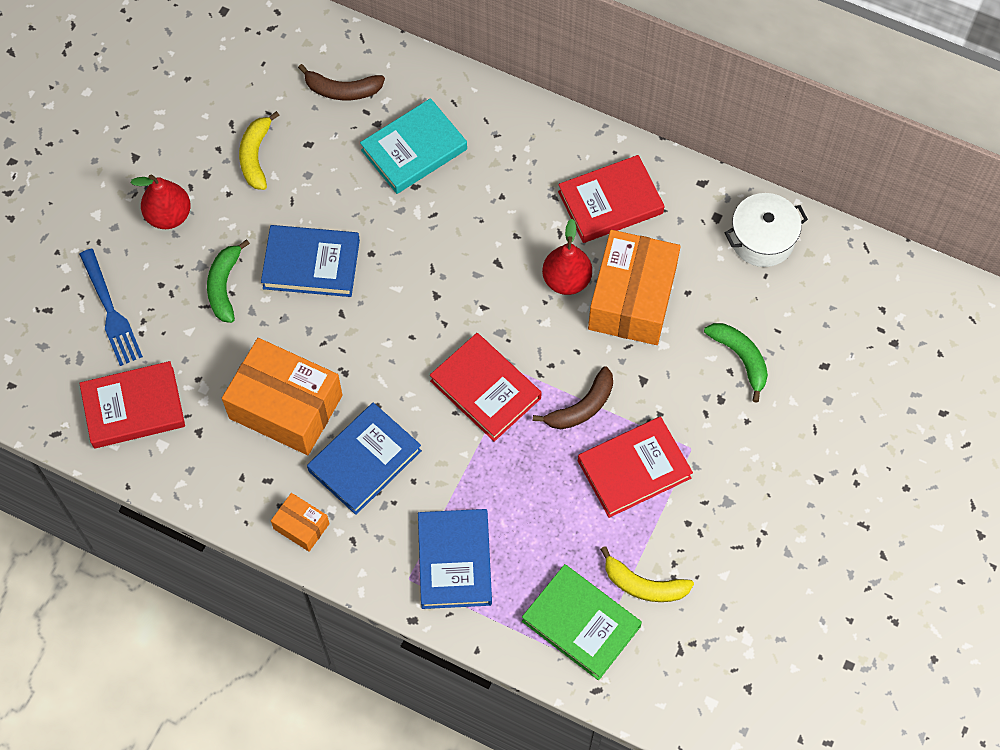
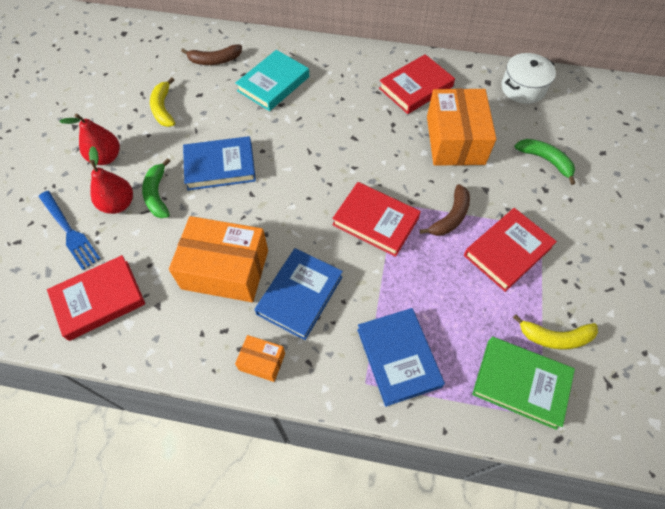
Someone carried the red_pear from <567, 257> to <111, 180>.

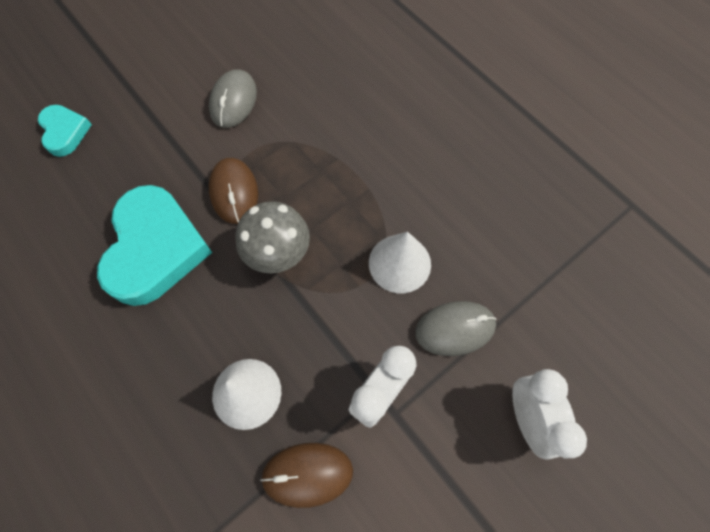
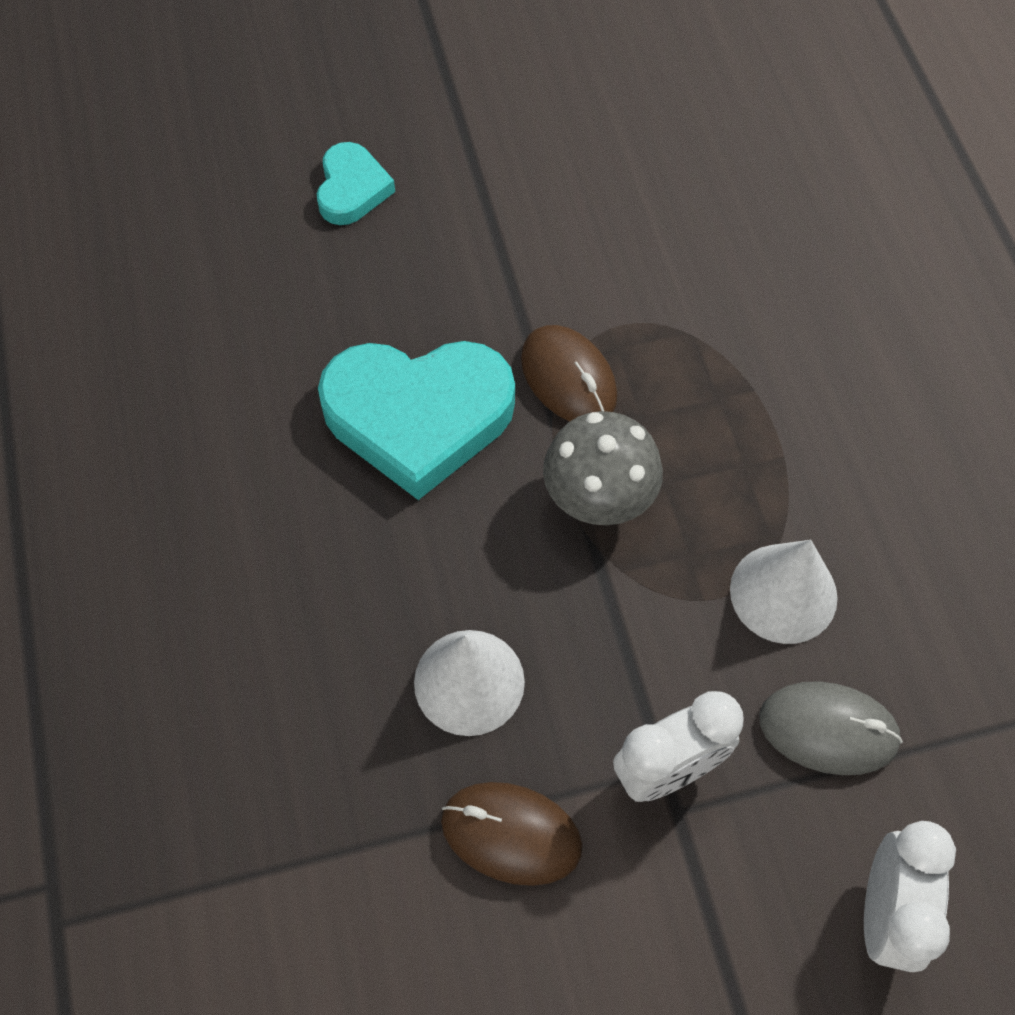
Someone rotated the turquoise_heart at <154, 245> by 60 degrees clockwise. Someone rotated the brown_mouse at <233, 191> by 45 degrees counterclockwise. Someone took away the grey_mouse at <233, 98>.

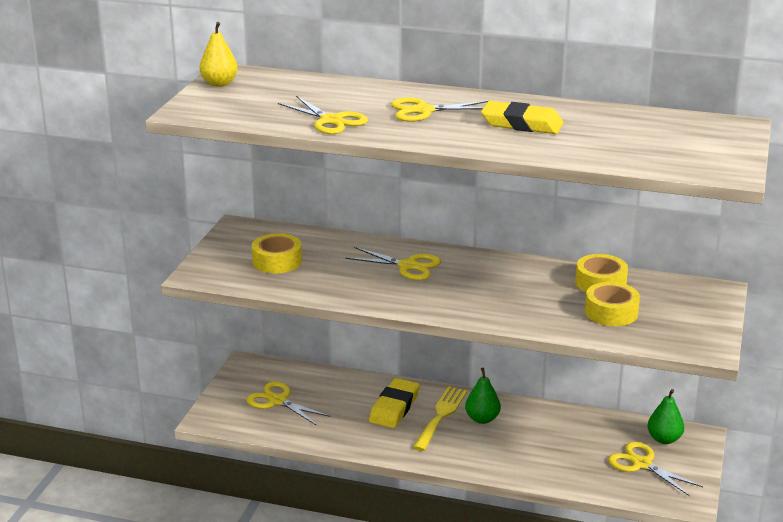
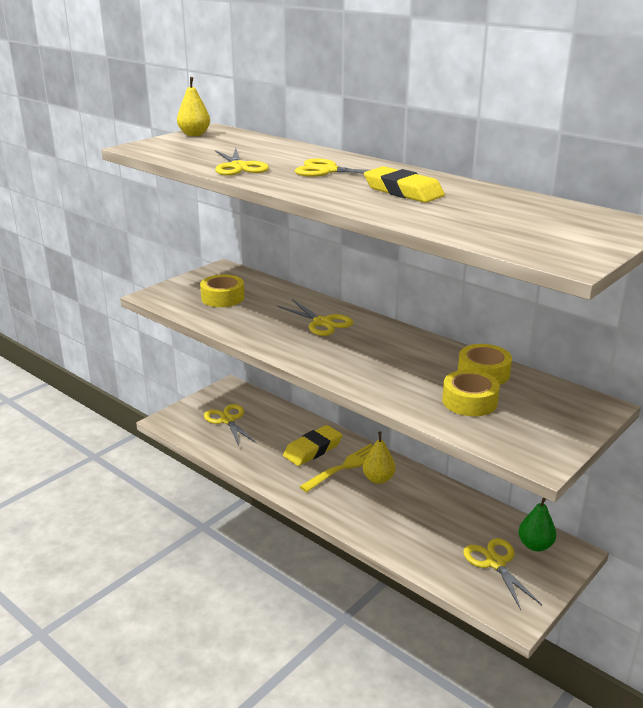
Someone repainted the green_pear at <483, 395>, which became the yellow_pear at <379, 458>.

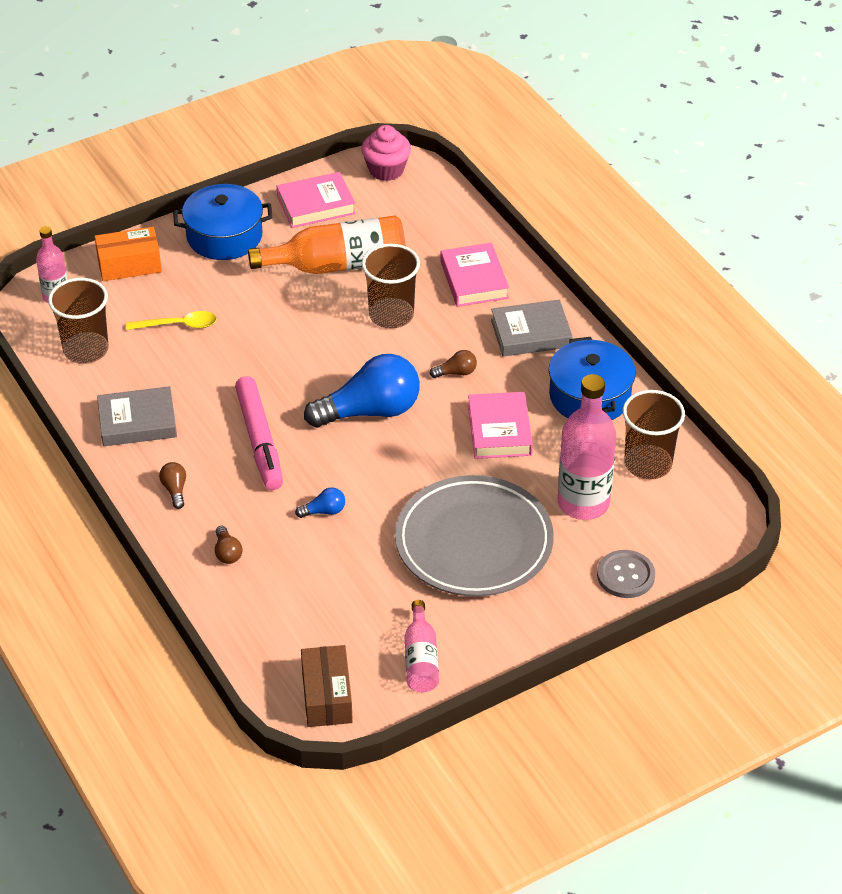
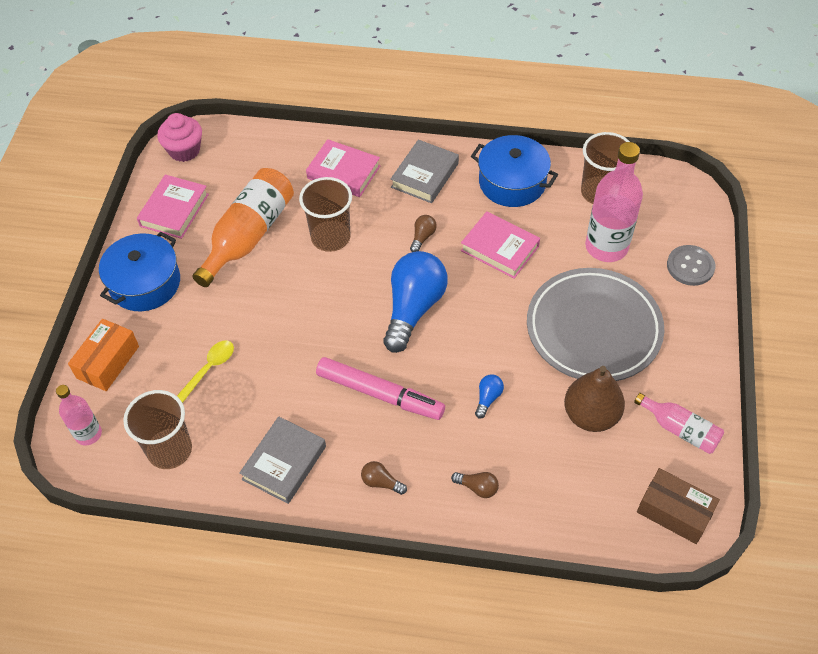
Someone put down the brown_pear at <594, 399>.

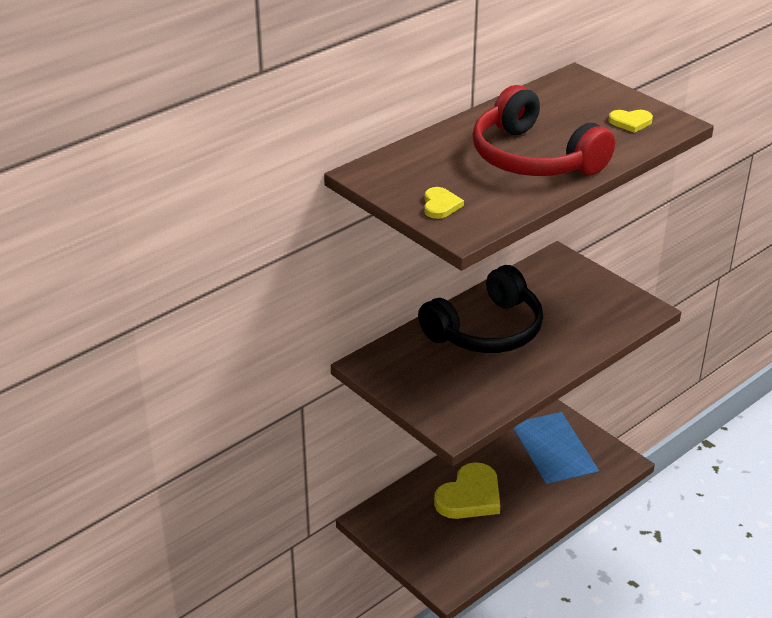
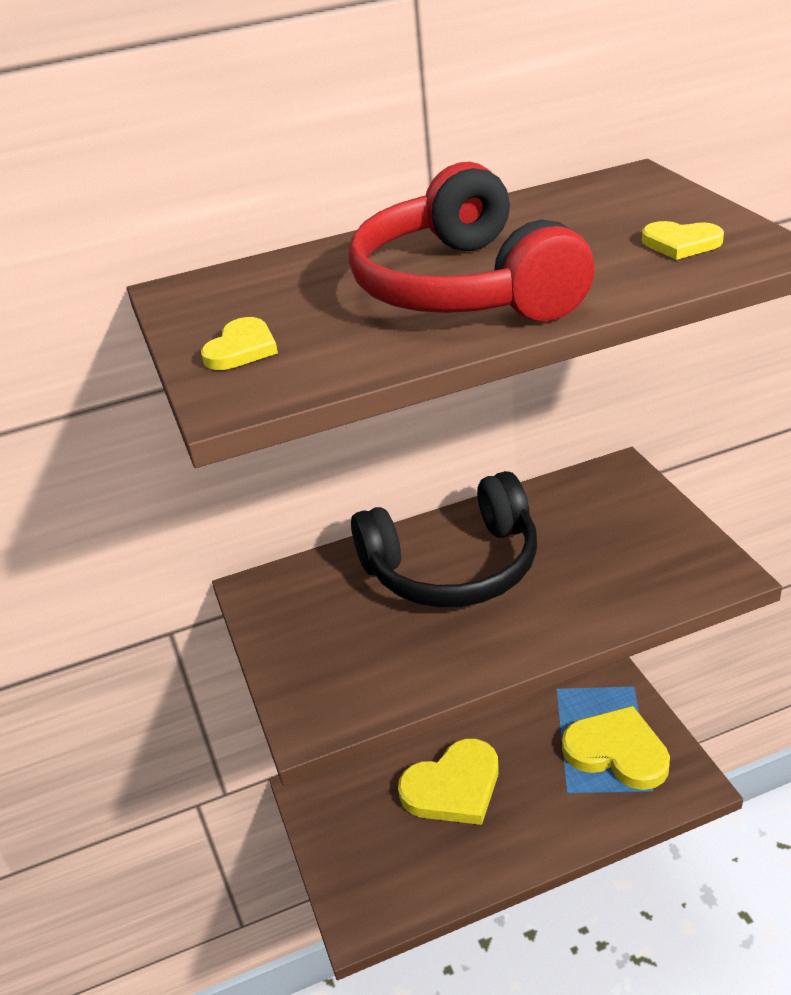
Someone put down the yellow_heart at <616, 748>.

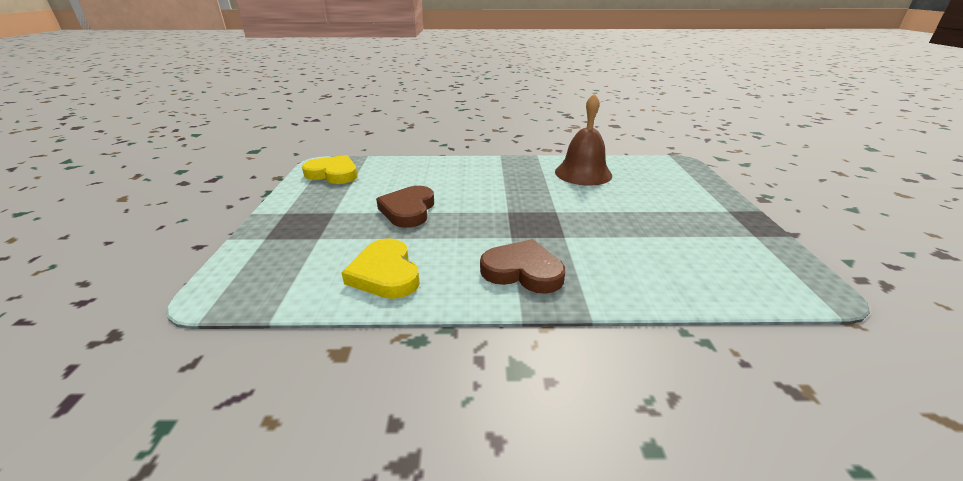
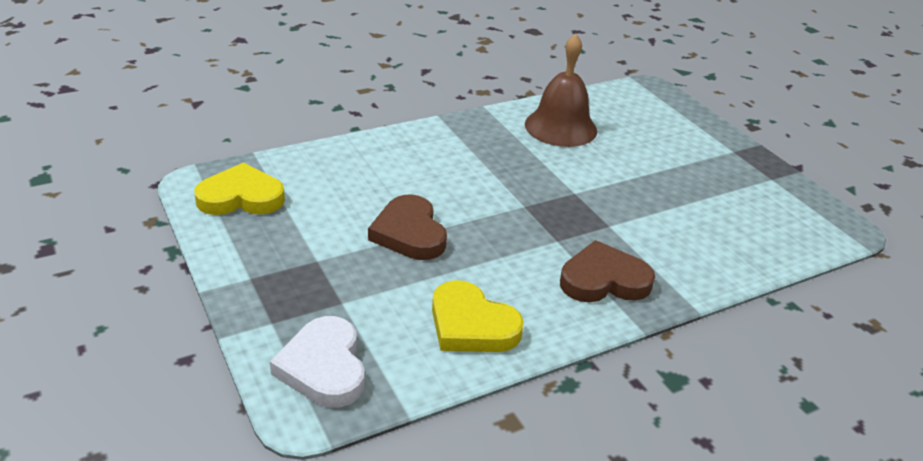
Someone put down the white_heart at <317, 362>.

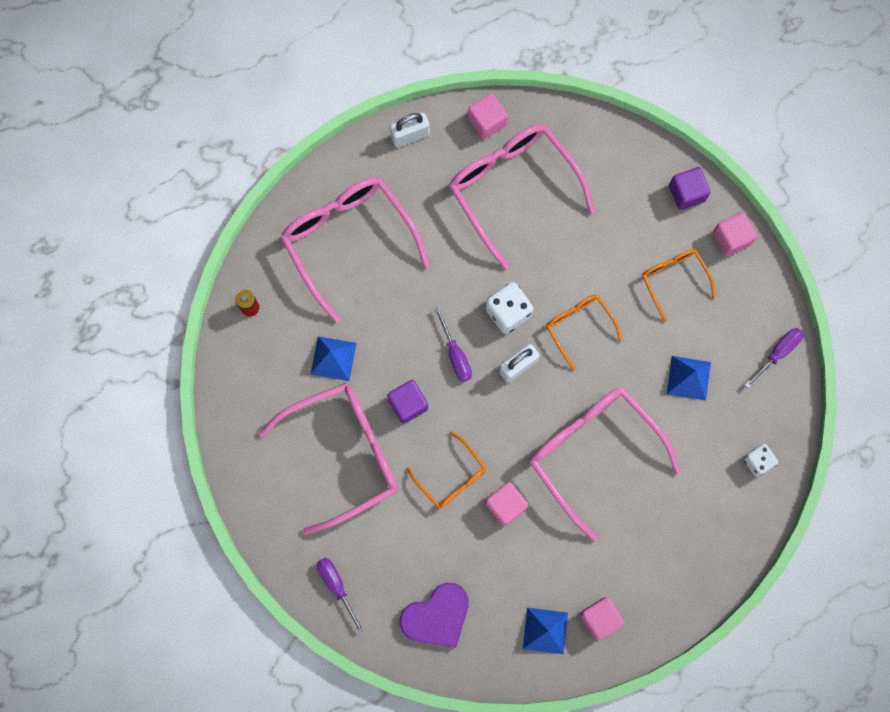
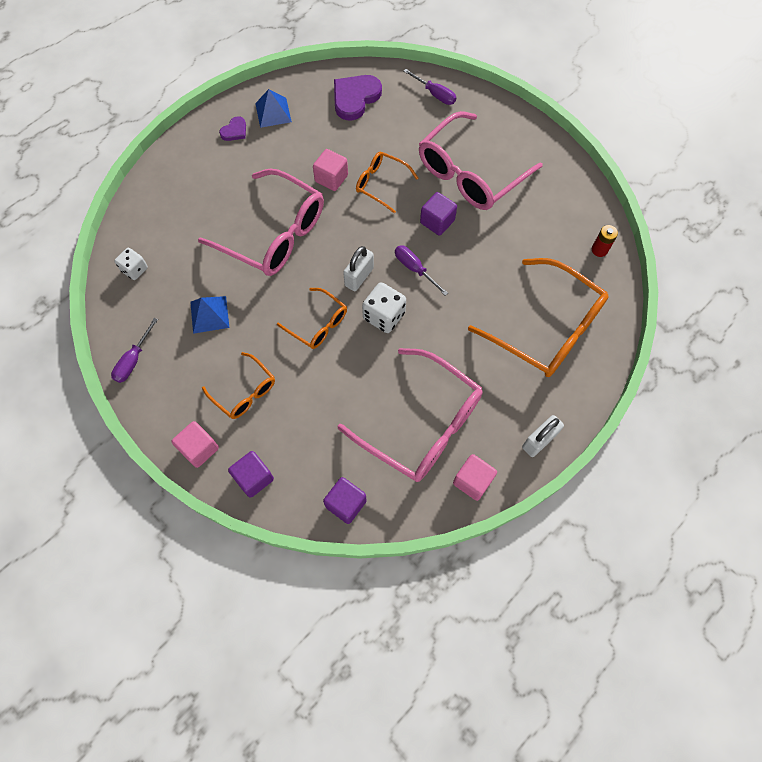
Someone swapped the pink_cube at <602, 618> for the purple_heart at <232, 128>. Someone put down the purple_cube at <345, 500>. Someone repainted the pink_glasses at <355, 250>, which became the orange_glasses at <538, 317>. Someone took away the blue_pyramid at <334, 358>.

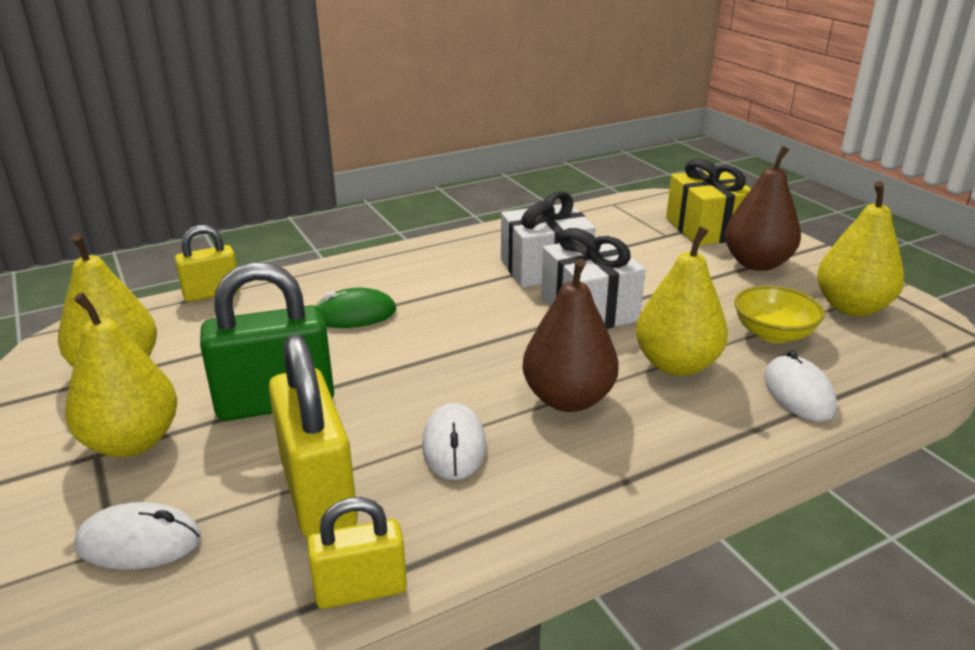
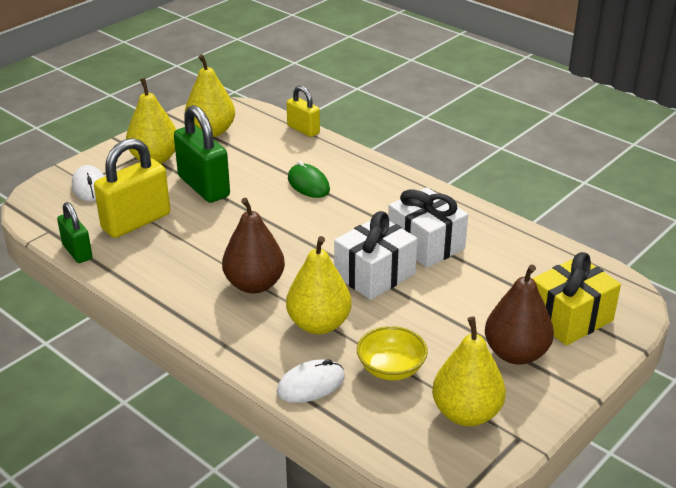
Someone repainted the yellow_padlock at <357, 553>, which became the green_padlock at <74, 232>. Someone took away the white_mouse at <454, 441>.

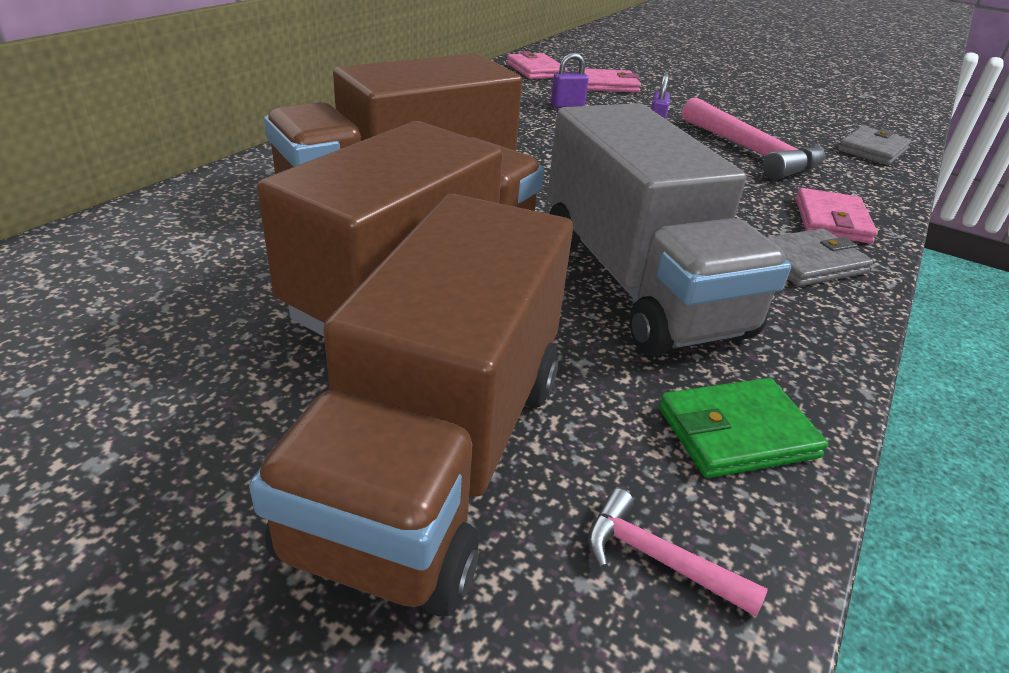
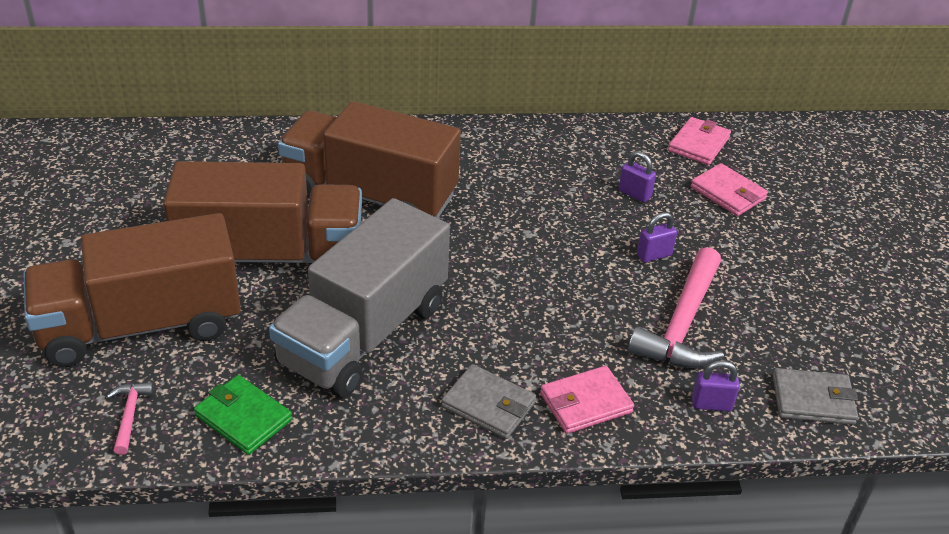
Someone put down the purple_padlock at <716, 385>.

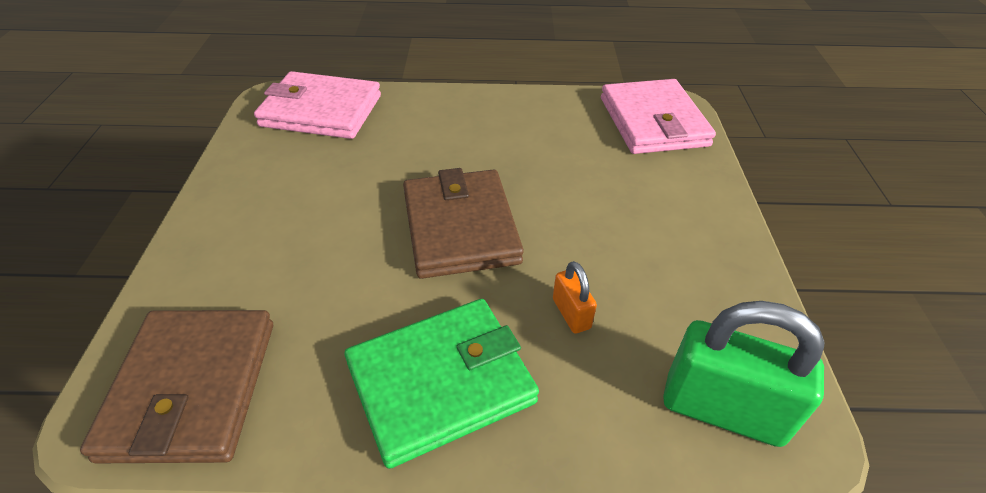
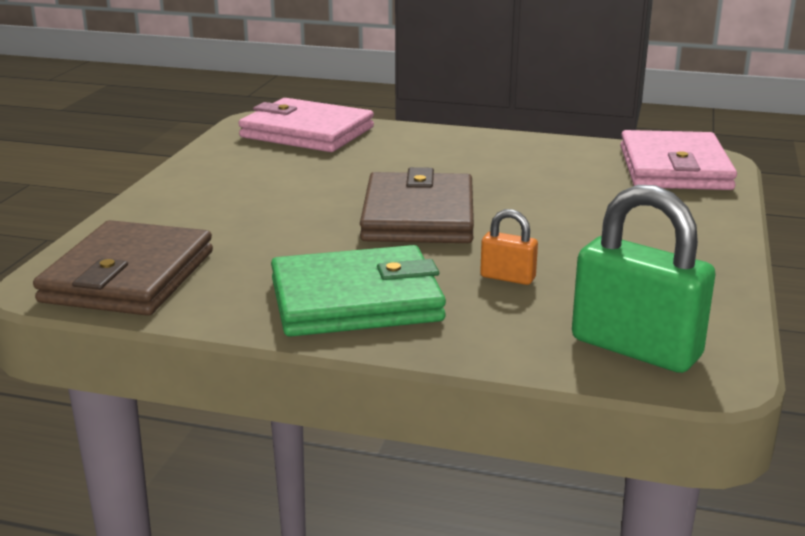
Someone rotated the orange_padlock at <575, 297> by 60 degrees counterclockwise.

